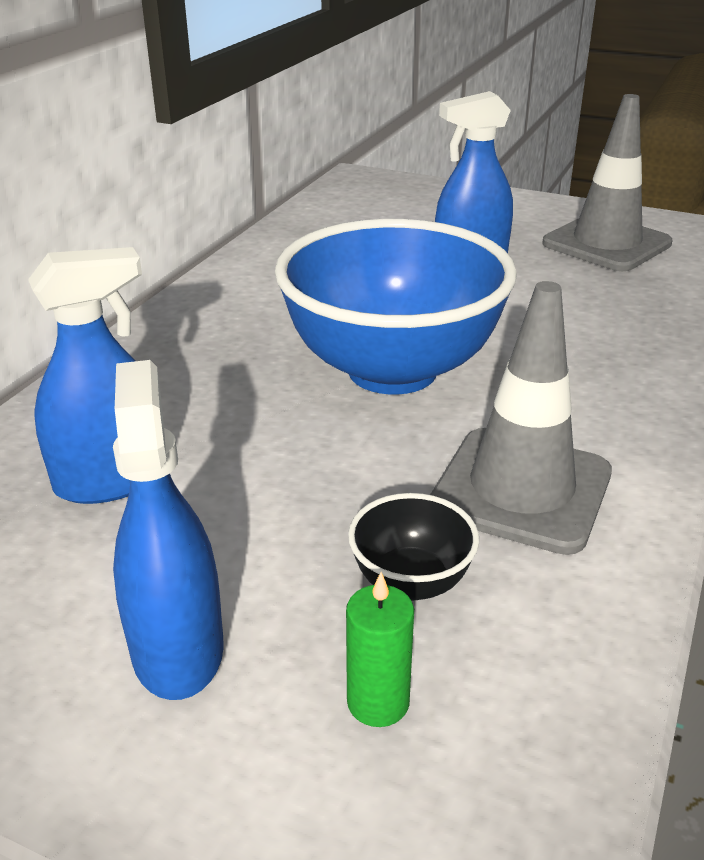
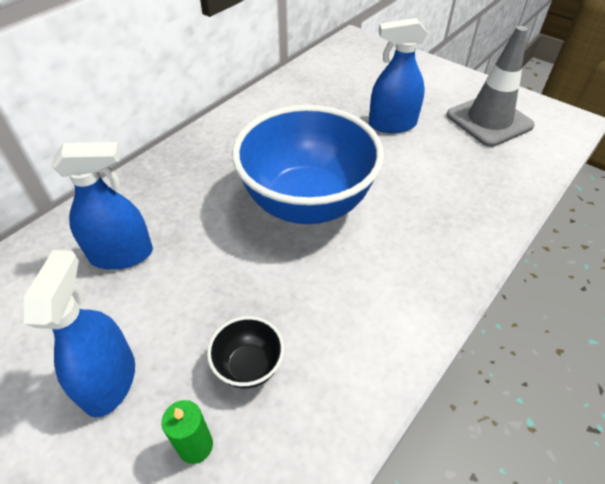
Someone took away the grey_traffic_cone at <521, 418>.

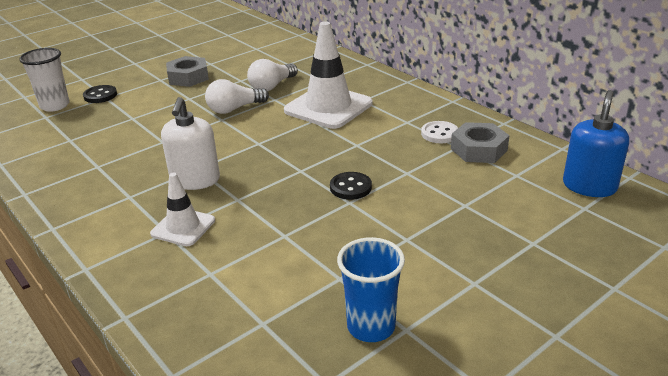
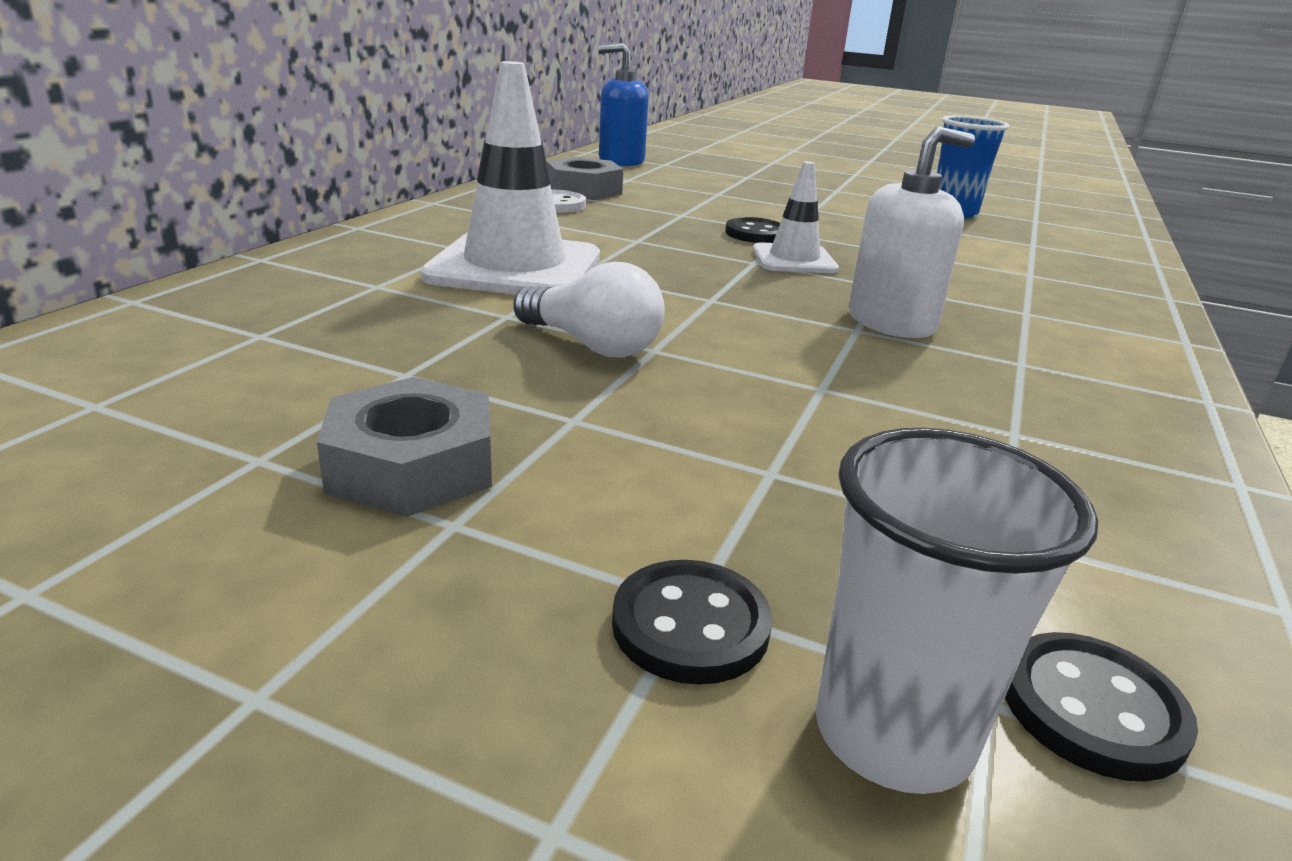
Someone carried the white_traffic_cone from <182, 209> to <796, 217>. Someone put down the black_button at <1101, 707>. Someone took away the white_light_bulb at <272, 75>.

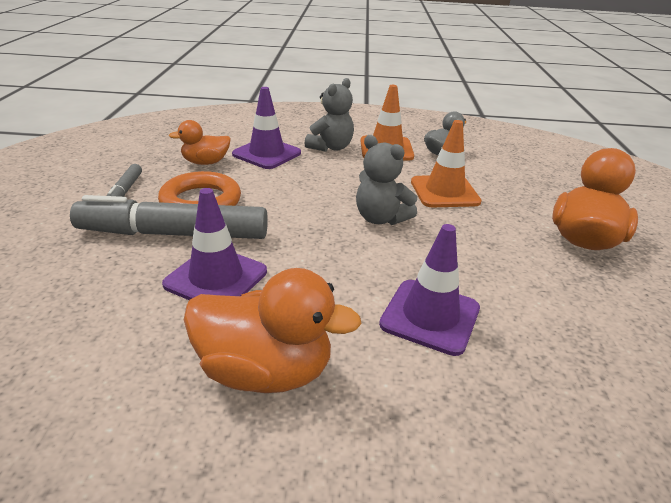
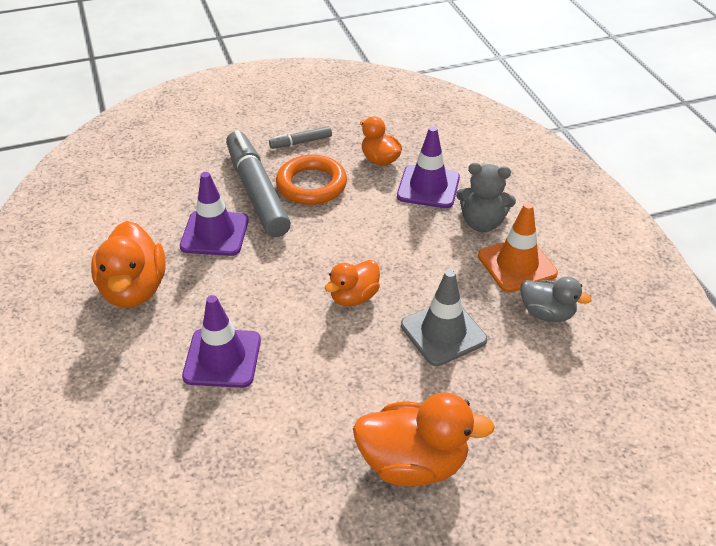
Someone swapped the grey_teddy_bear at <386, 180> for the orange_duck at <352, 283>. Someone repainted the orange_traffic_cone at <446, 163>, which became the grey_traffic_cone at <444, 318>.

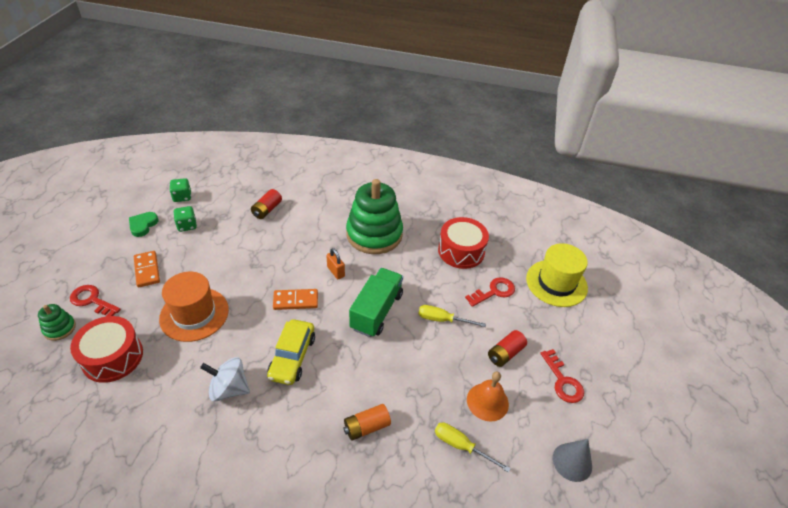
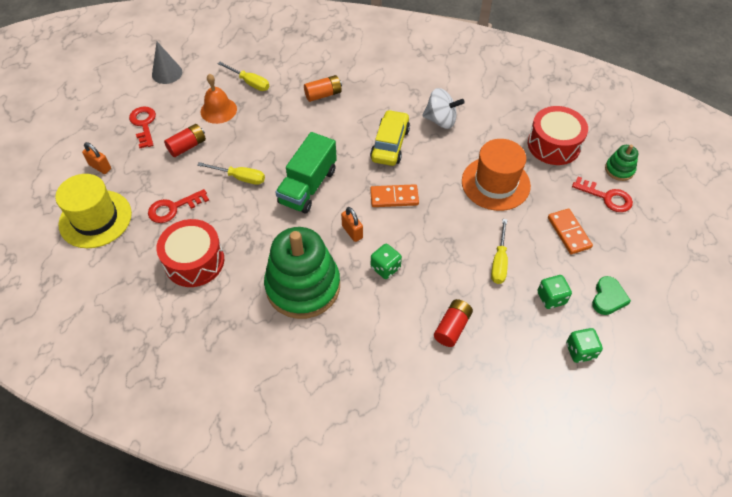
Someone put down the orange_padlock at <96, 158>. Someone put down the green_dice at <386, 261>. Someone put down the yellow_screwdriver at <499, 251>.

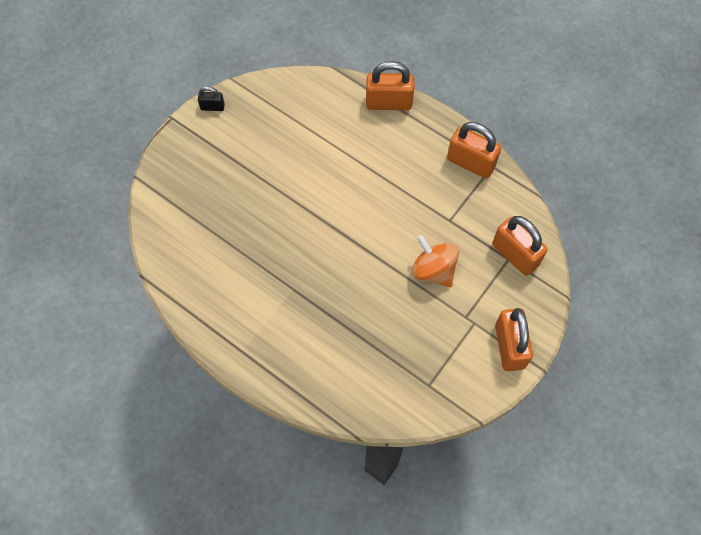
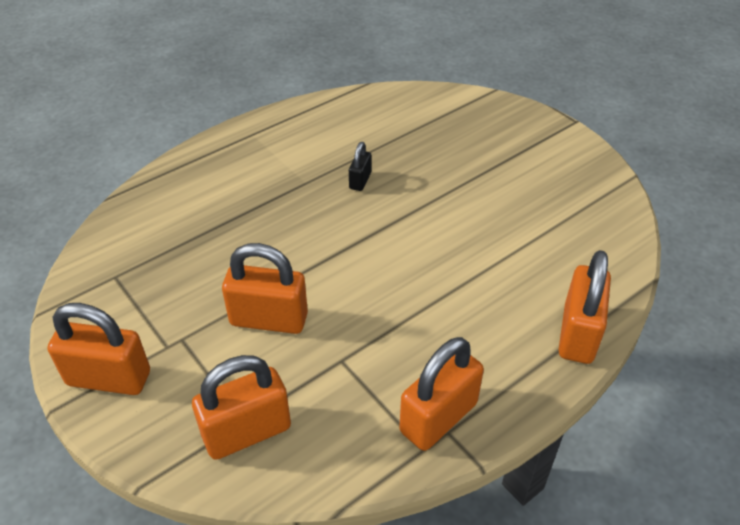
Someone swapped the orange_spinning_top at <435, 261> for the orange_padlock at <265, 288>. Someone carried the black_padlock from <211, 98> to <360, 166>.

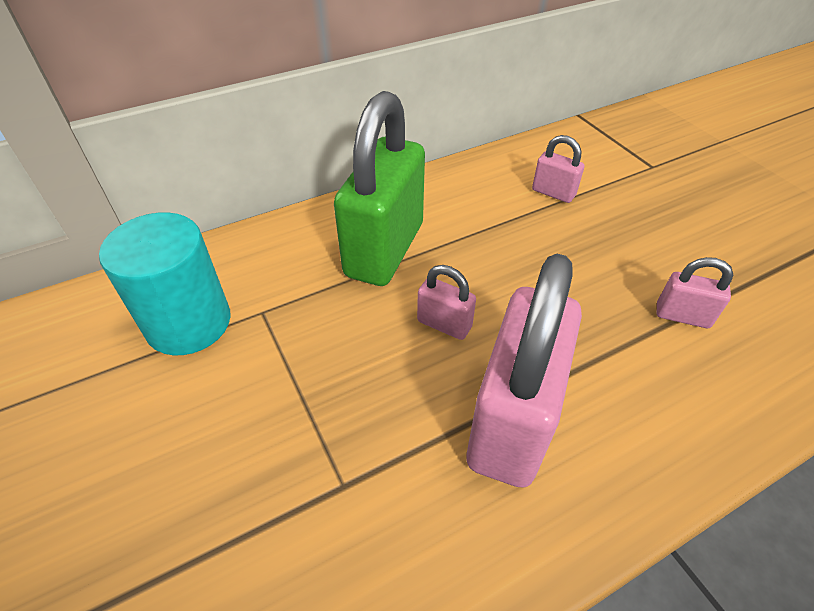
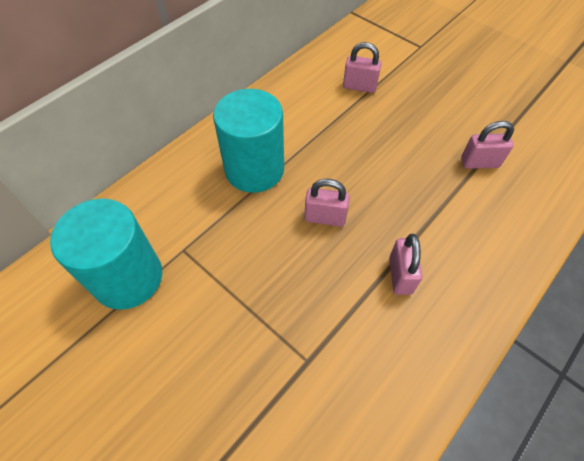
Someone swapped the green_padlock at <379, 188> for the turquoise_cylinder at <248, 141>. Someone scaled the pink_padlock at <524, 371> by 0.44.

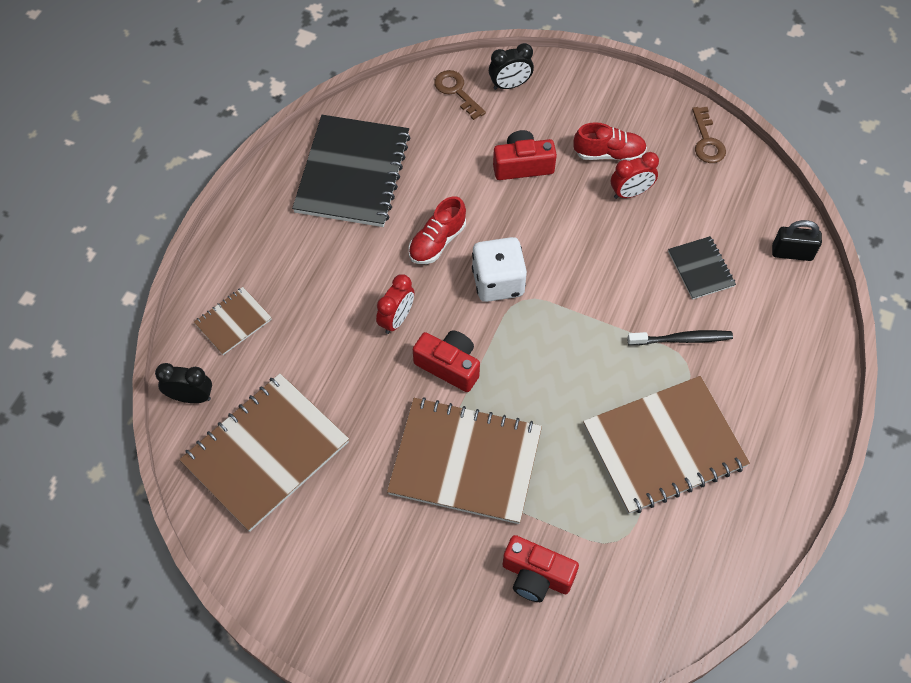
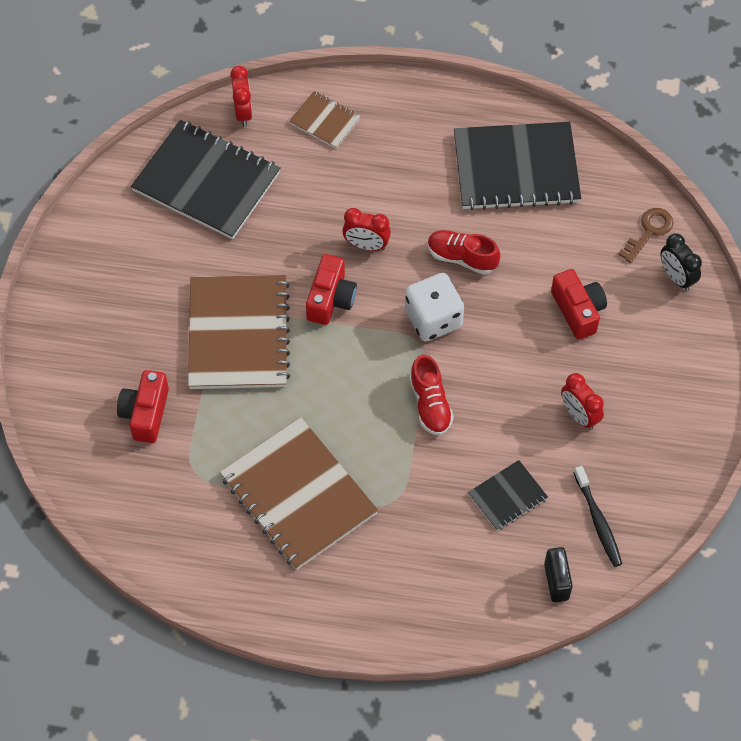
Someone repainted the brown_notebook at <264, 452>, which became the black_notebook at <206, 179>. Someone repainted the black_clock at <183, 383>, which became the red_clock at <241, 96>. Someone carried the red_shoe from <610, 141> to <431, 395>. Someone carried the black_toothbrush from <680, 338> to <598, 516>. Someone took away the brown_key at <709, 135>.

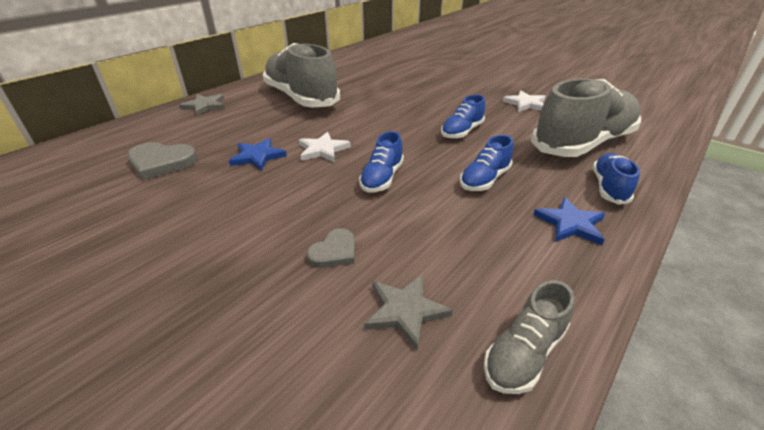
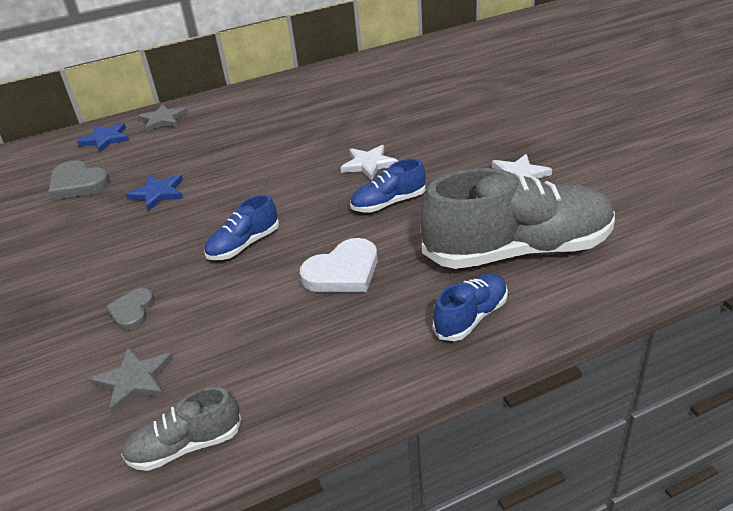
Someone carried the blue_star from <569, 221> to <103, 137>. Someone rotated the grey_heart at <330, 248> by 120 degrees clockwise. Someone swapped the blue_shoe at <487, 163> for the white_heart at <339, 265>. Someone carried the white_star from <325, 147> to <369, 162>. Someone took away the grey_shoe at <301, 75>.

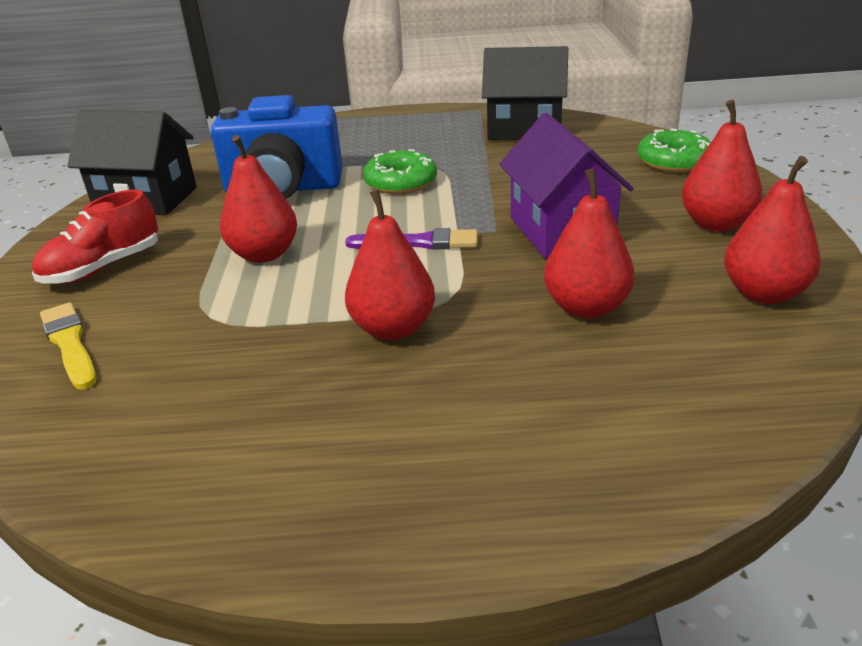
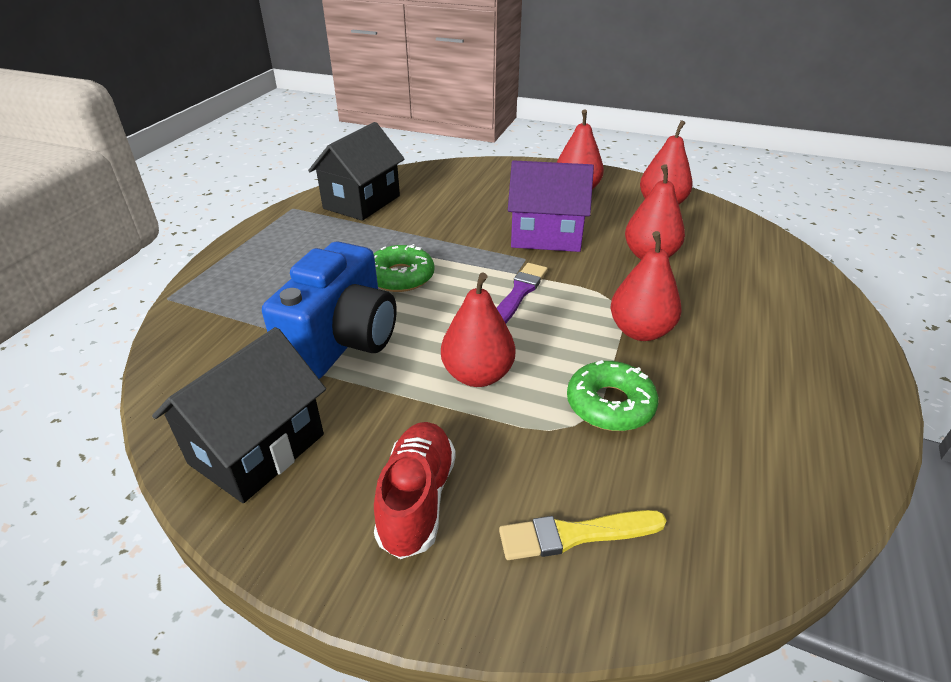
Someone rotated the red_shoe at <95, 237> by 150 degrees counterclockwise. Someone carried the green_donut from <674, 150> to <613, 395>.

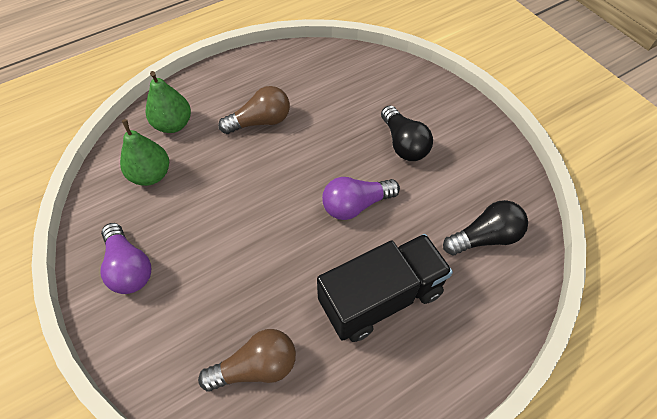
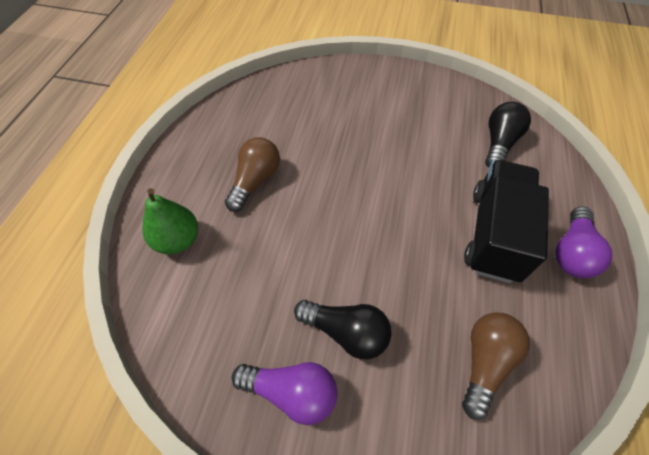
Someone carried the black_light_bulb from <407, 133> to <343, 329>. Someone carried the purple_light_bulb from <361, 198> to <583, 242>. Someone took away the green_pear at <144, 152>.

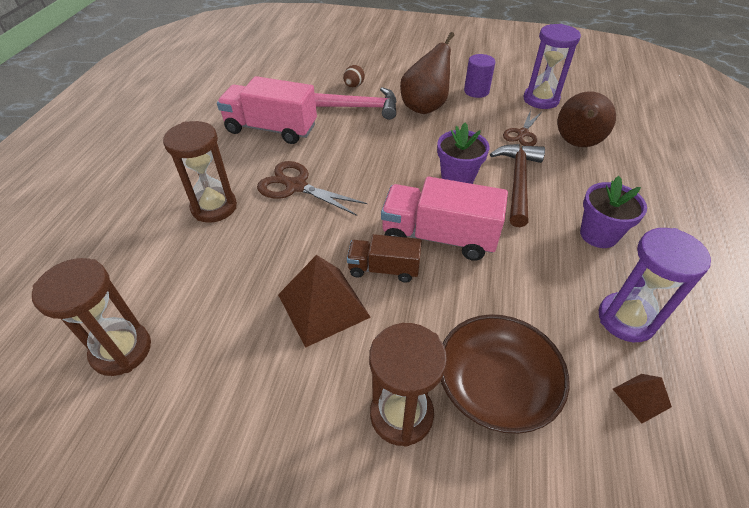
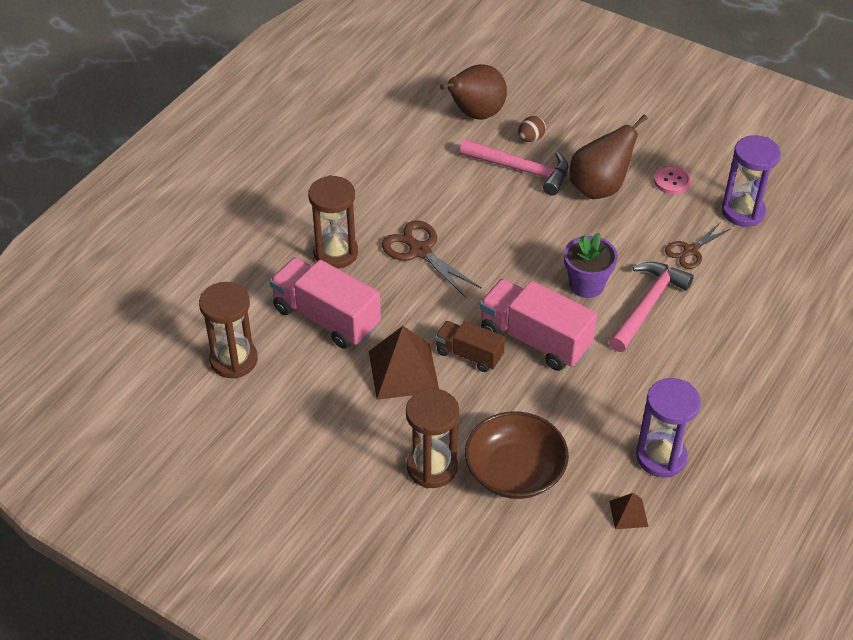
Someone carried the pink_truck from <267, 110> to <325, 303>. Someone carried the brown_pear from <586, 119> to <473, 92>. Someone repainted the brown_hammer at <517, 185>, which became the pink_hammer at <651, 307>. Someone swapped the purple_cylinder at <479, 76> for the pink_button at <673, 179>. Someone took away the purple_flower_pot at <613, 212>.

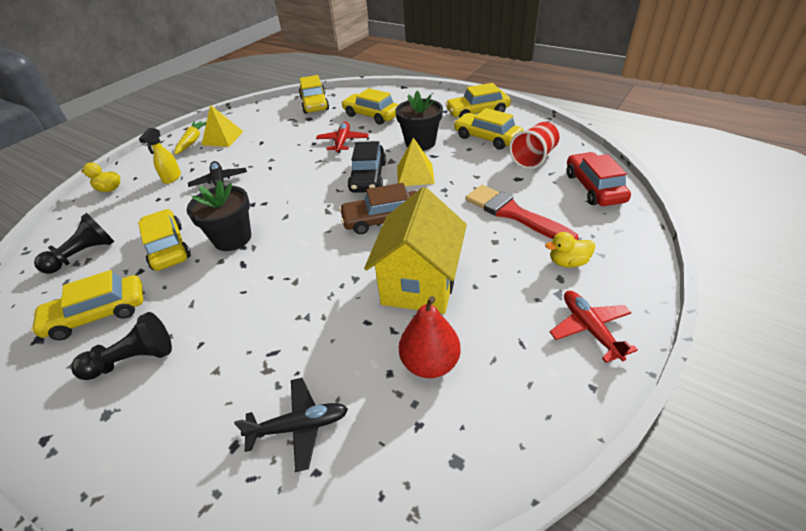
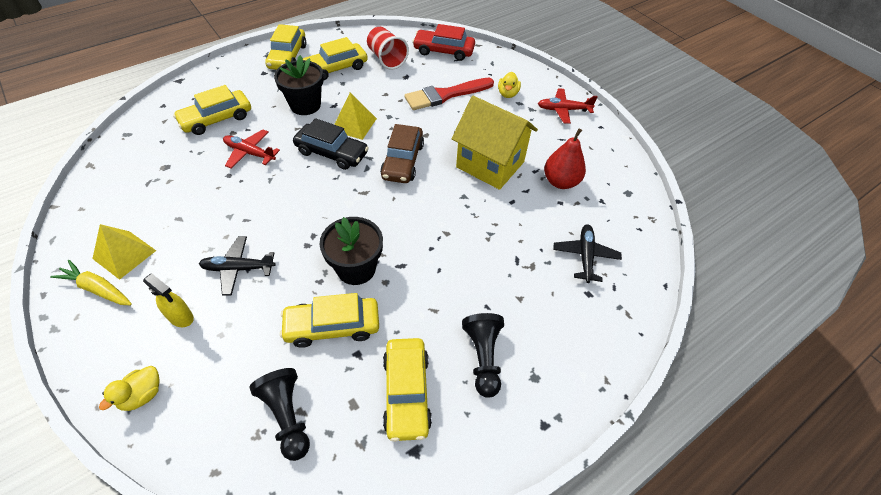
Someone took away the yellow_car at <314, 94>.

